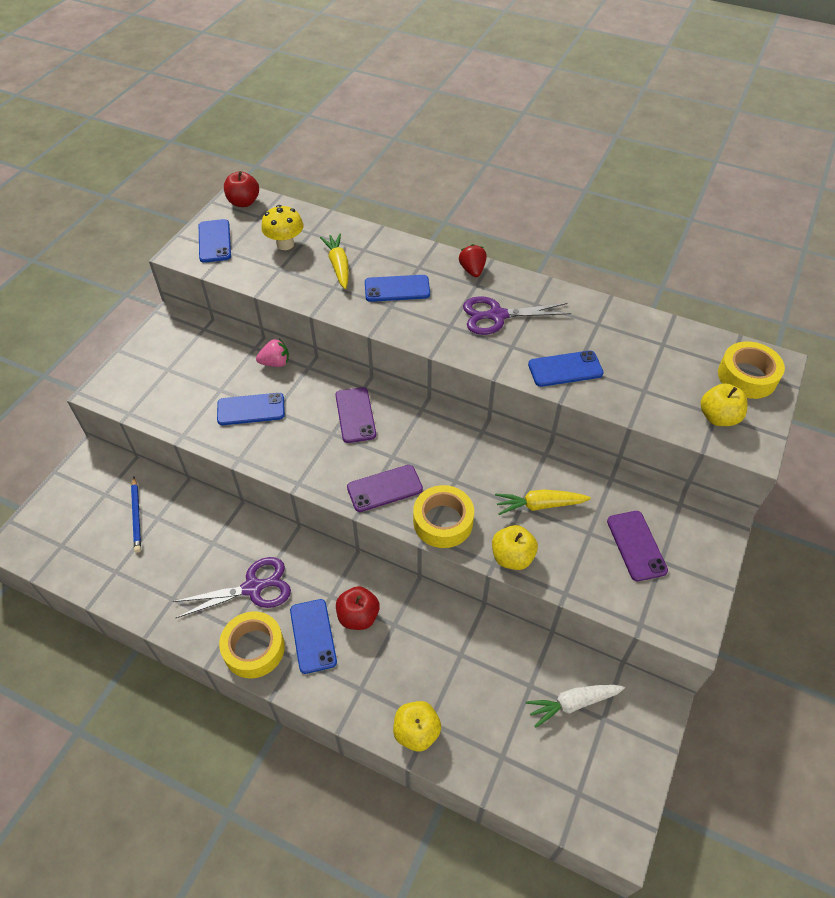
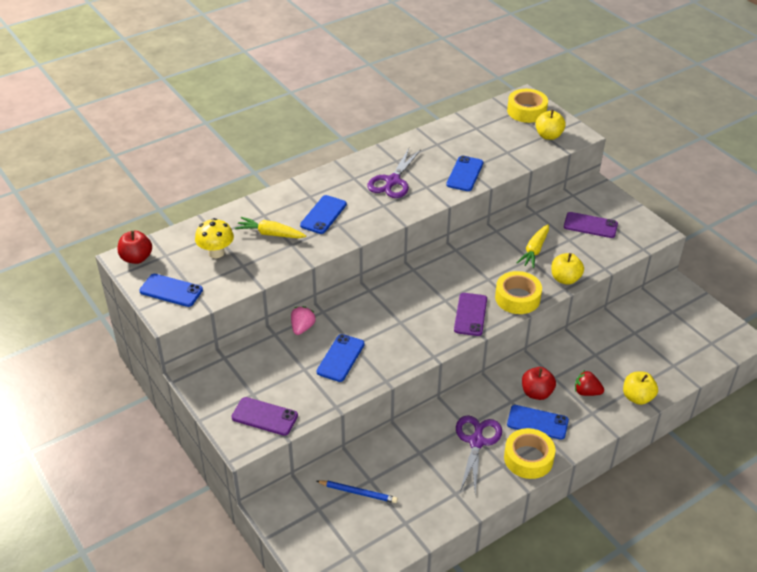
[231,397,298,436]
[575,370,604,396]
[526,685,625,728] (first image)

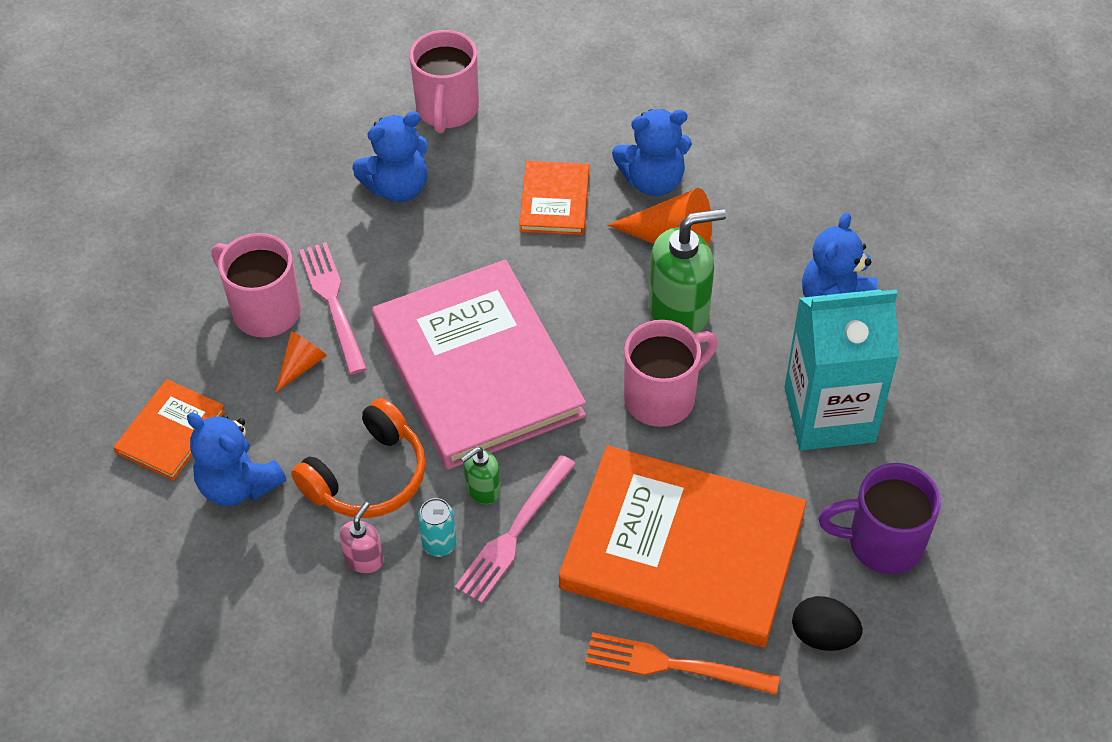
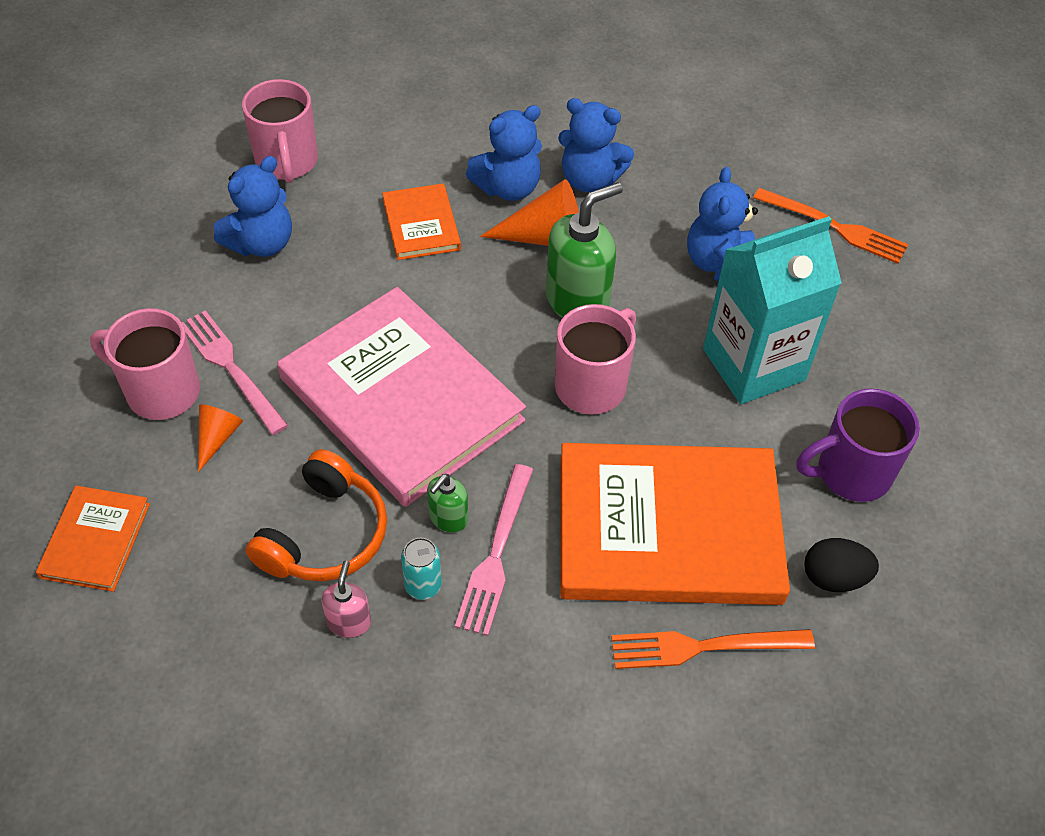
[558,98,634,192]
[753,188,908,264]

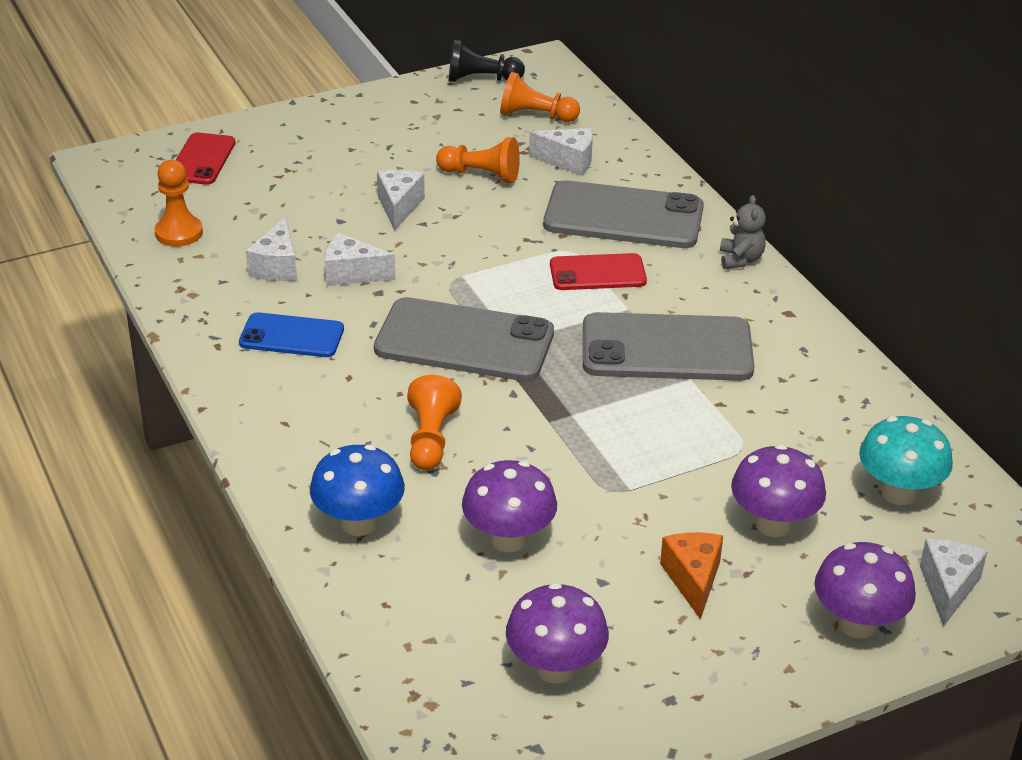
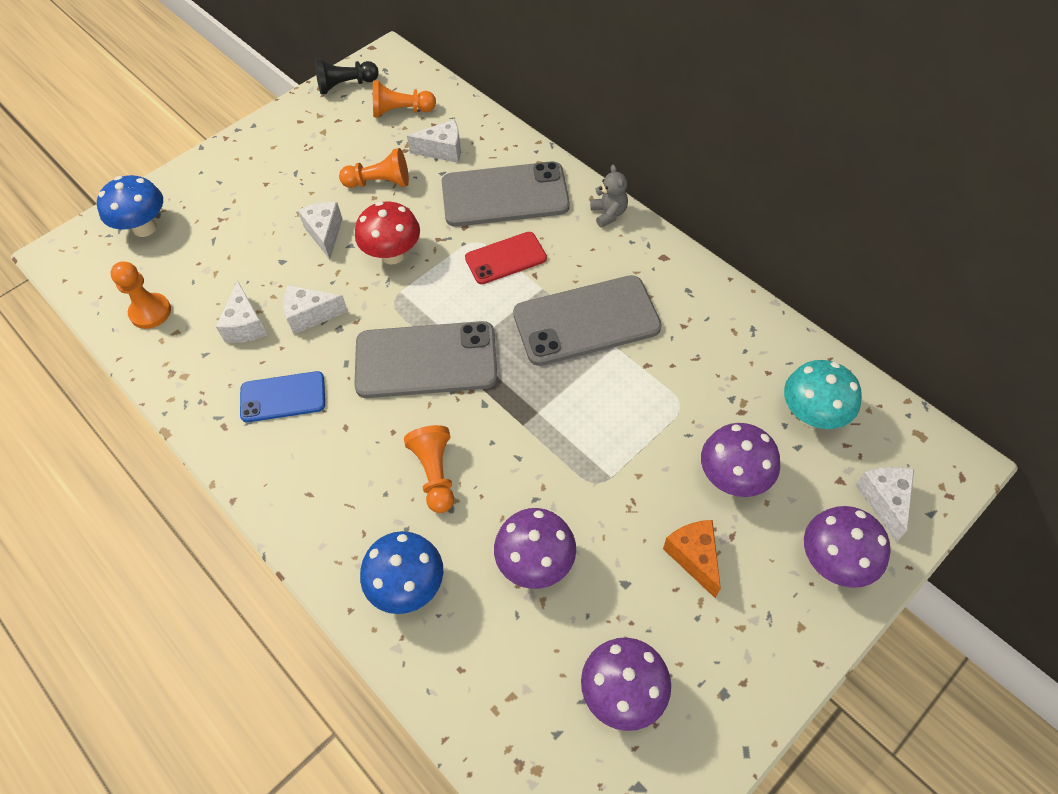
[97,175,163,237]
[355,201,420,265]

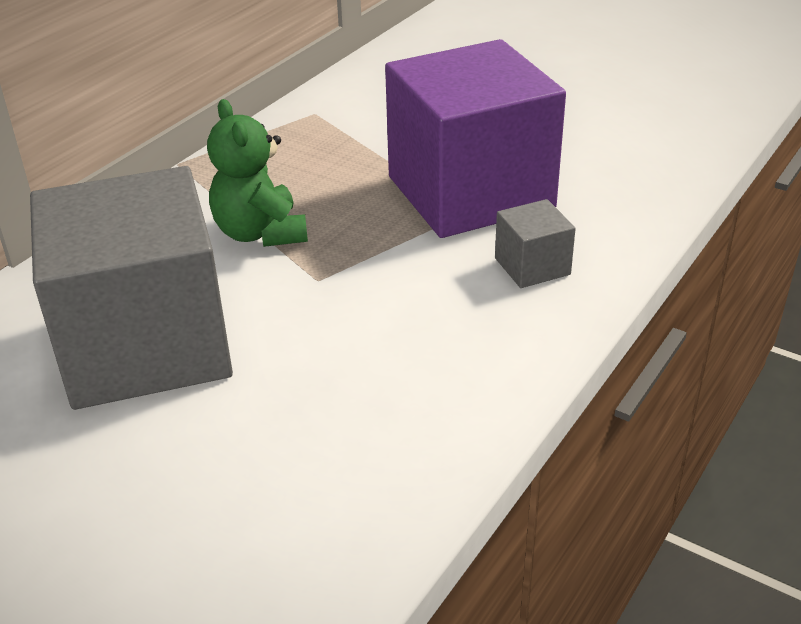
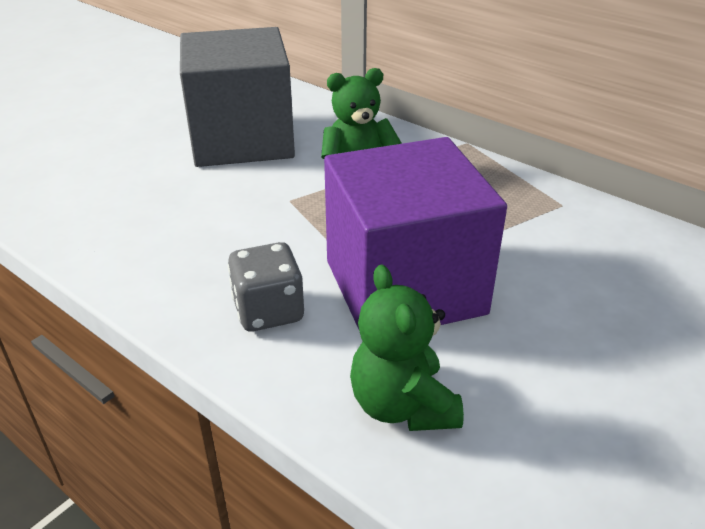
[227,242,304,331]
[350,265,464,431]

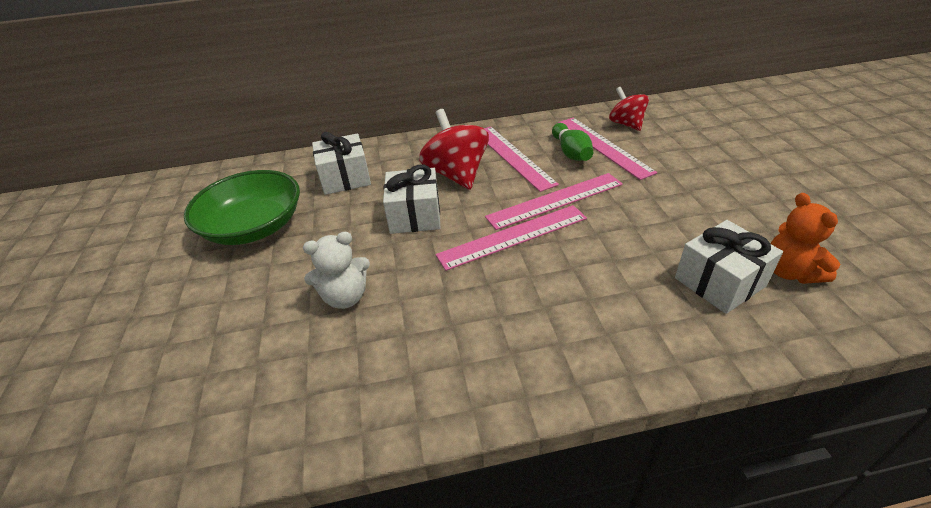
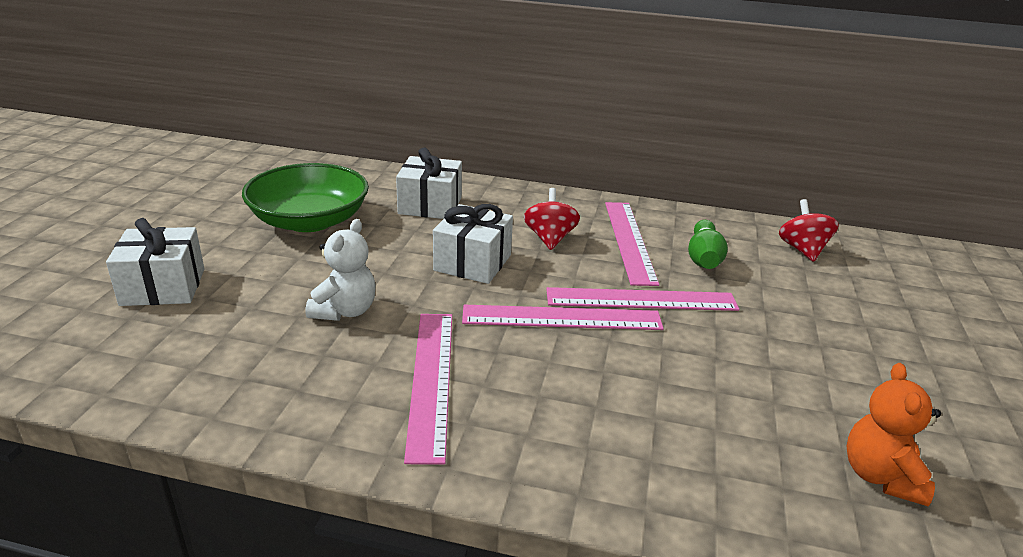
[106,218,204,306]
[306,219,376,321]
[404,314,452,464]
[524,188,580,250]

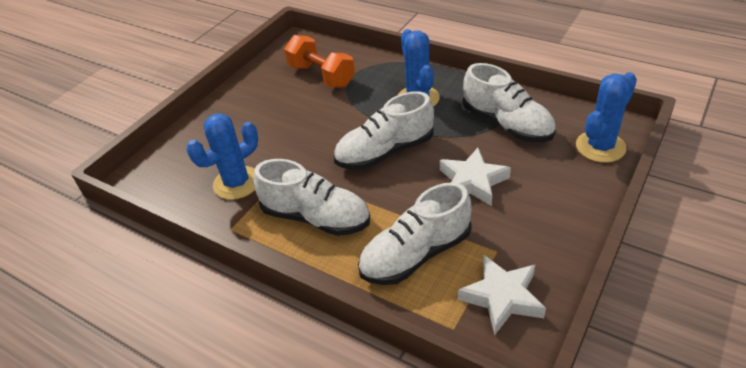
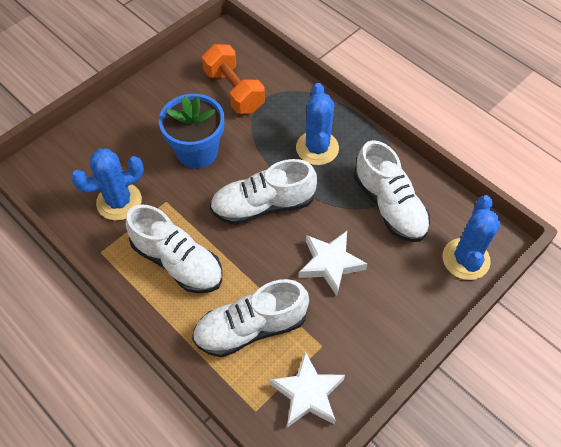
[159,94,224,169]
[443,195,501,280]

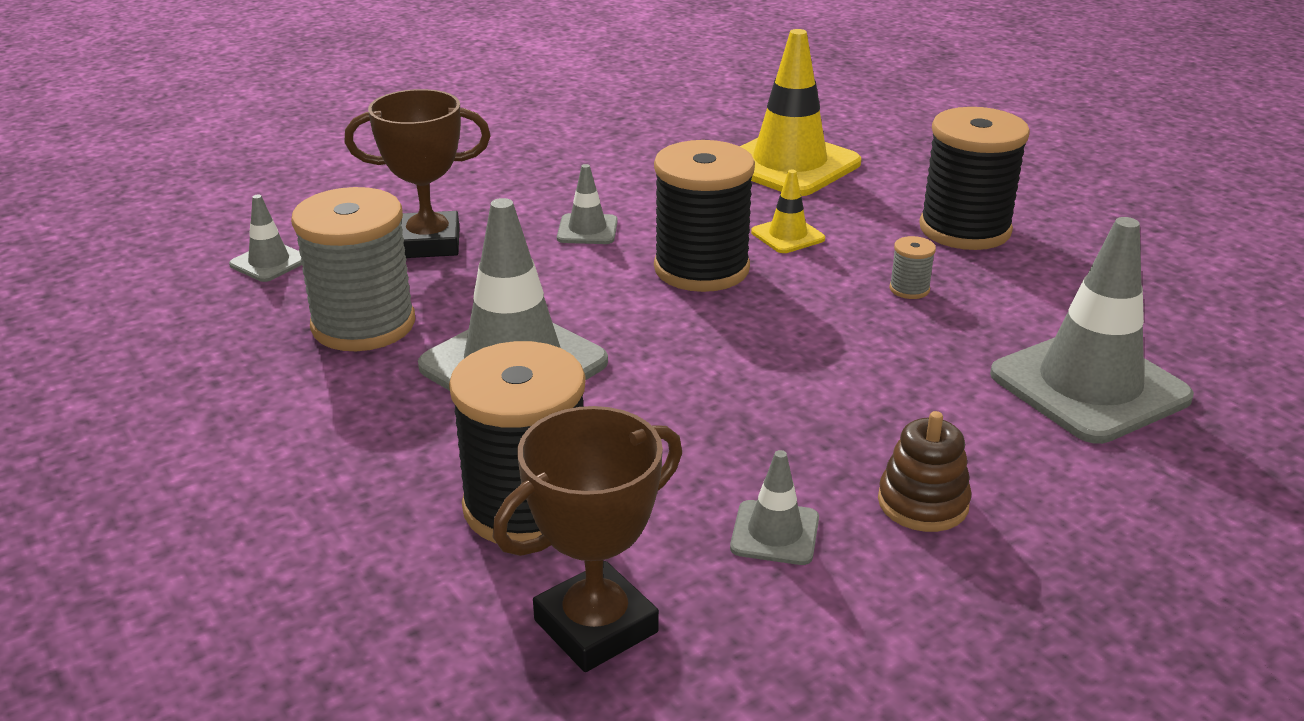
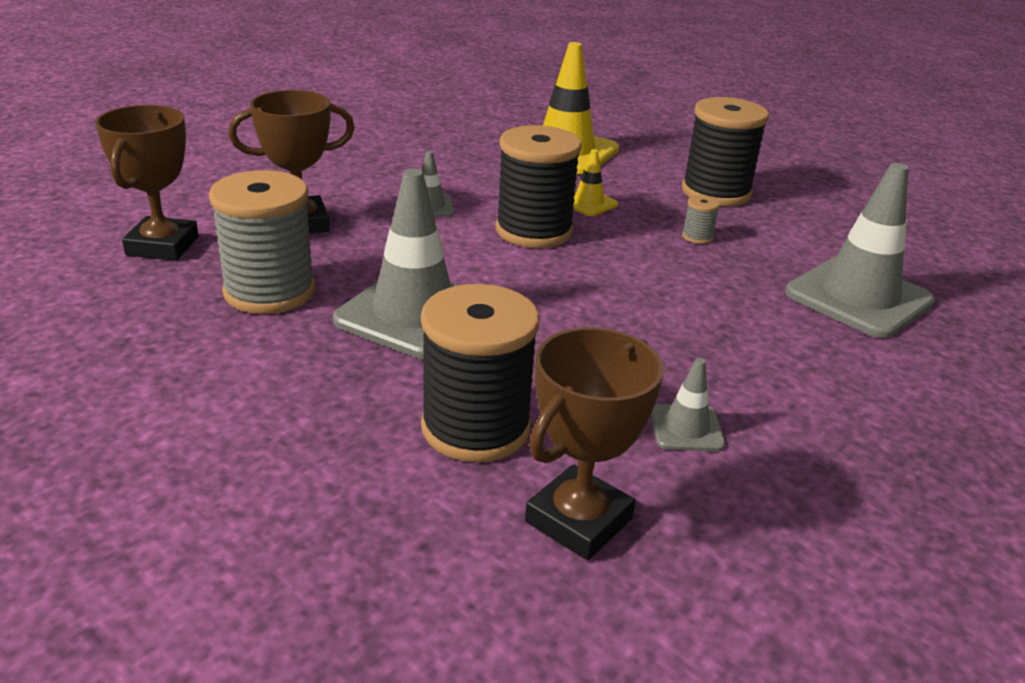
[95,105,199,261]
[878,411,972,532] (first image)

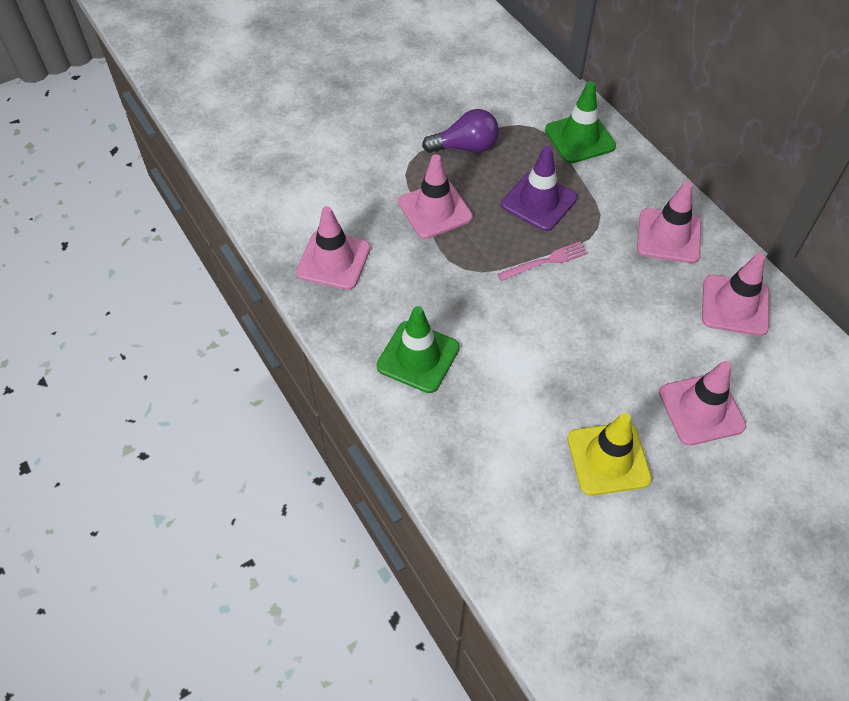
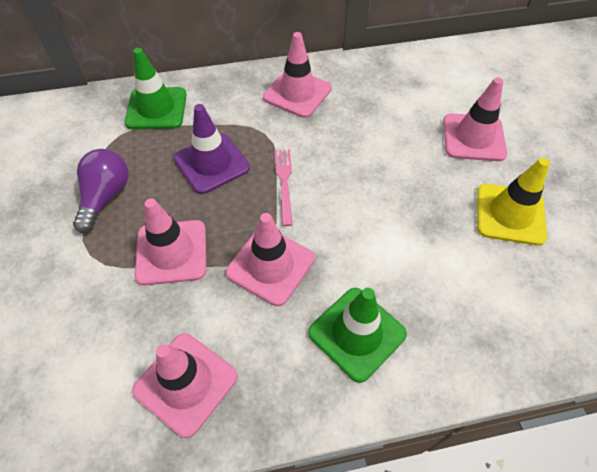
[226,213,315,306]

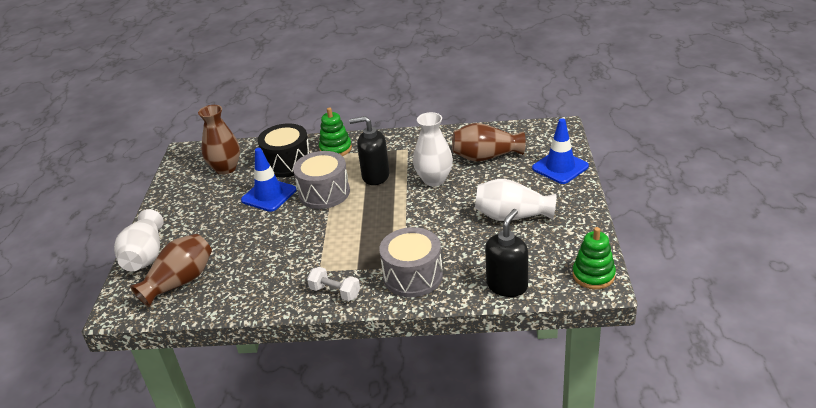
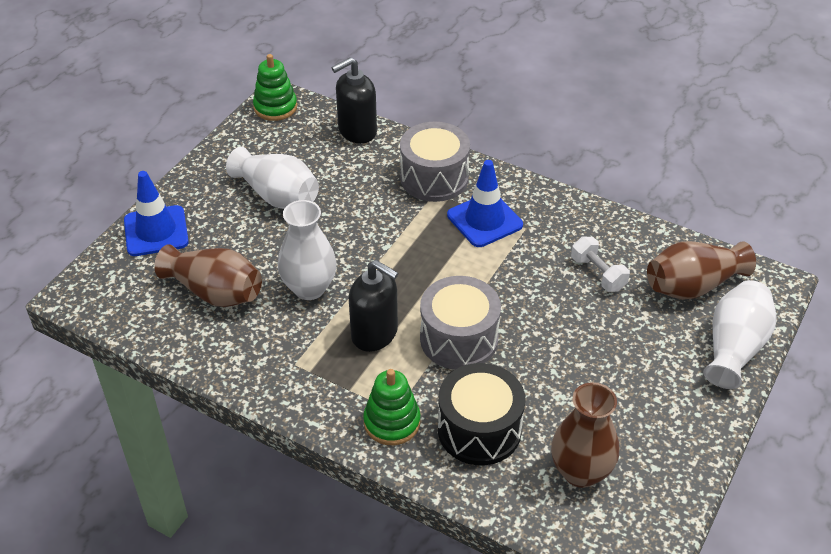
[447,160,523,247]
[571,237,630,292]

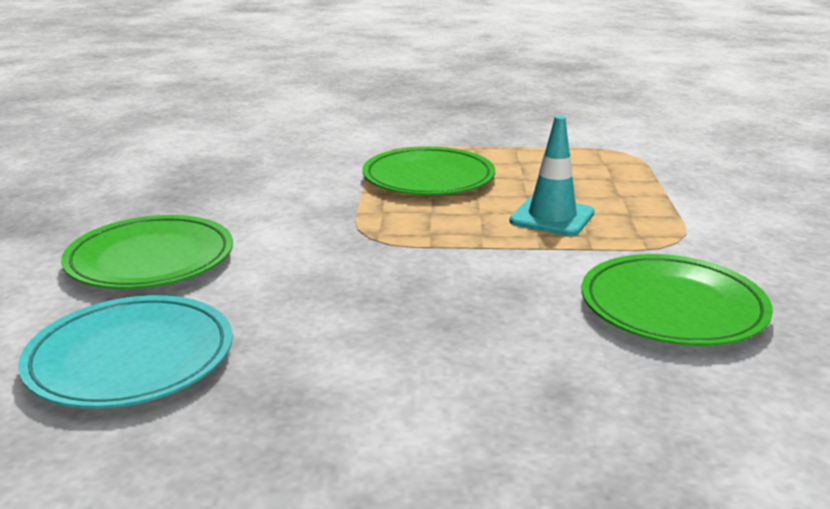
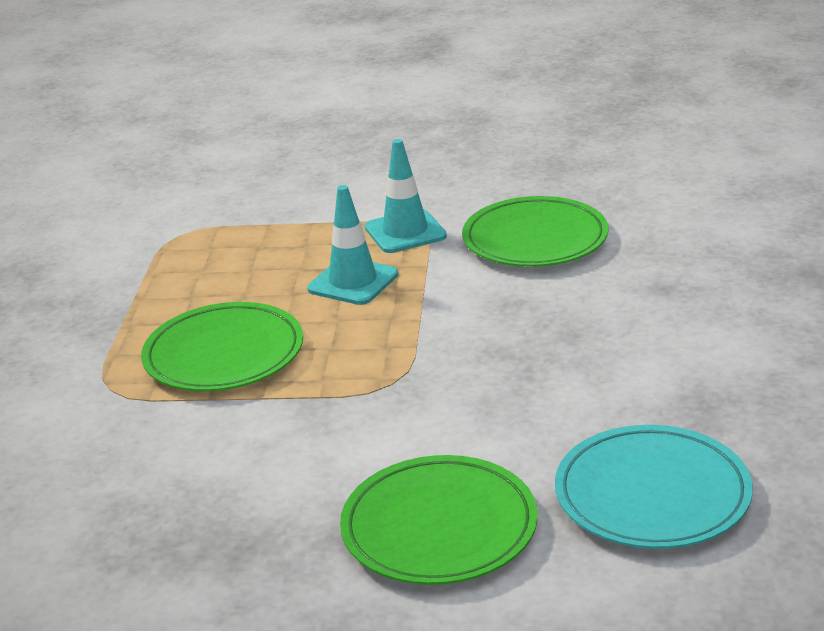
[365,139,447,253]

